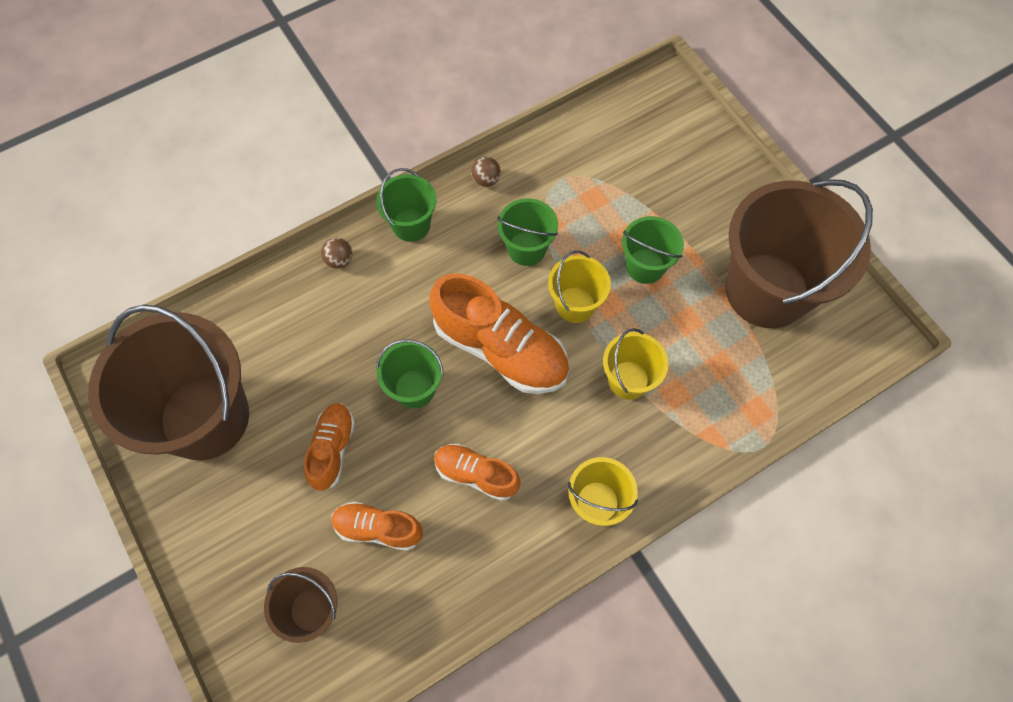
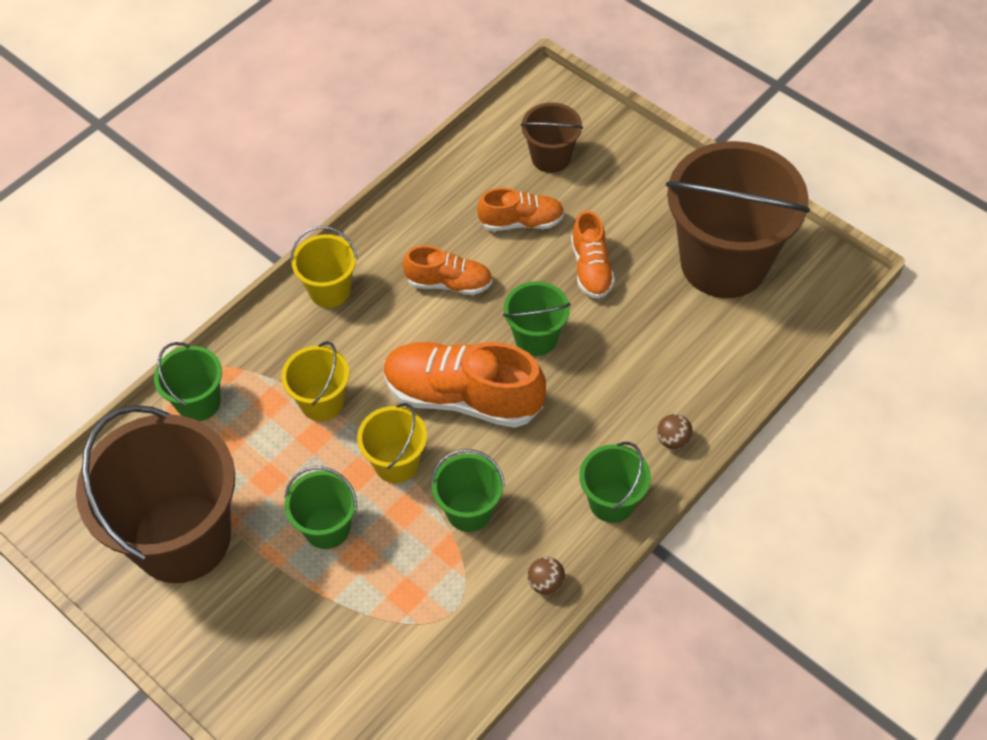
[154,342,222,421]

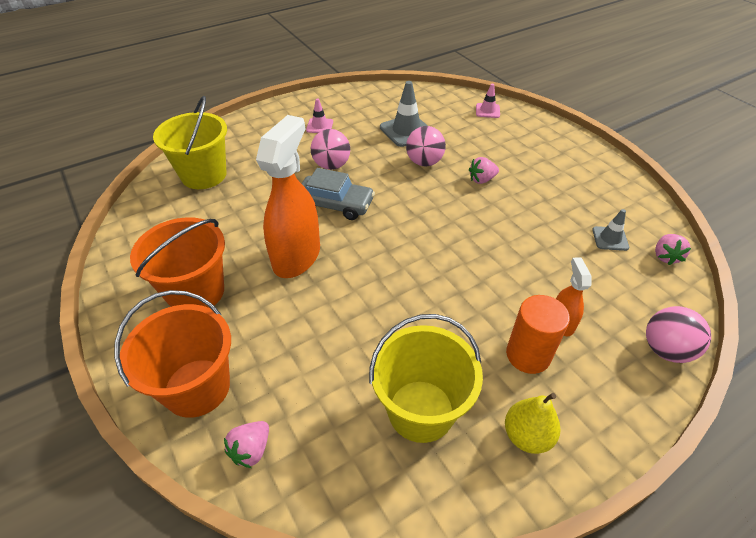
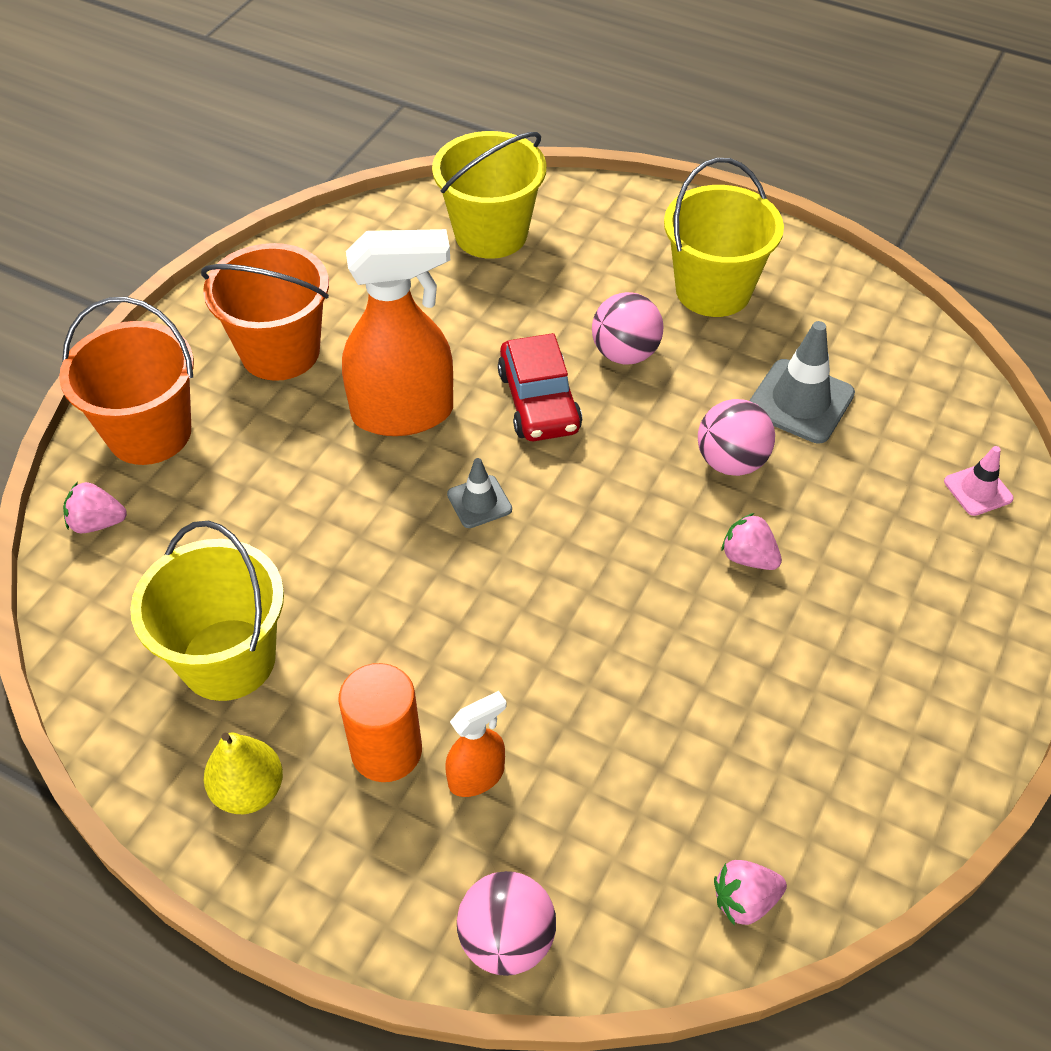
[447,458,512,528]
[498,333,582,441]
[664,158,784,317]

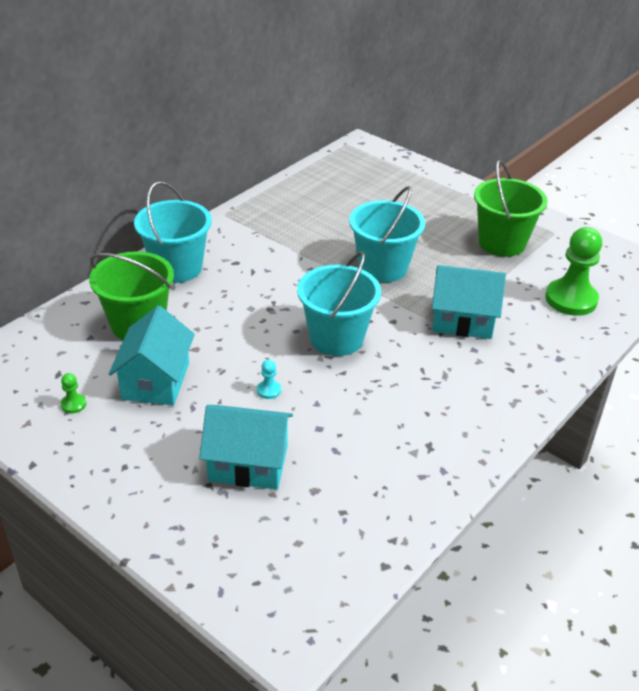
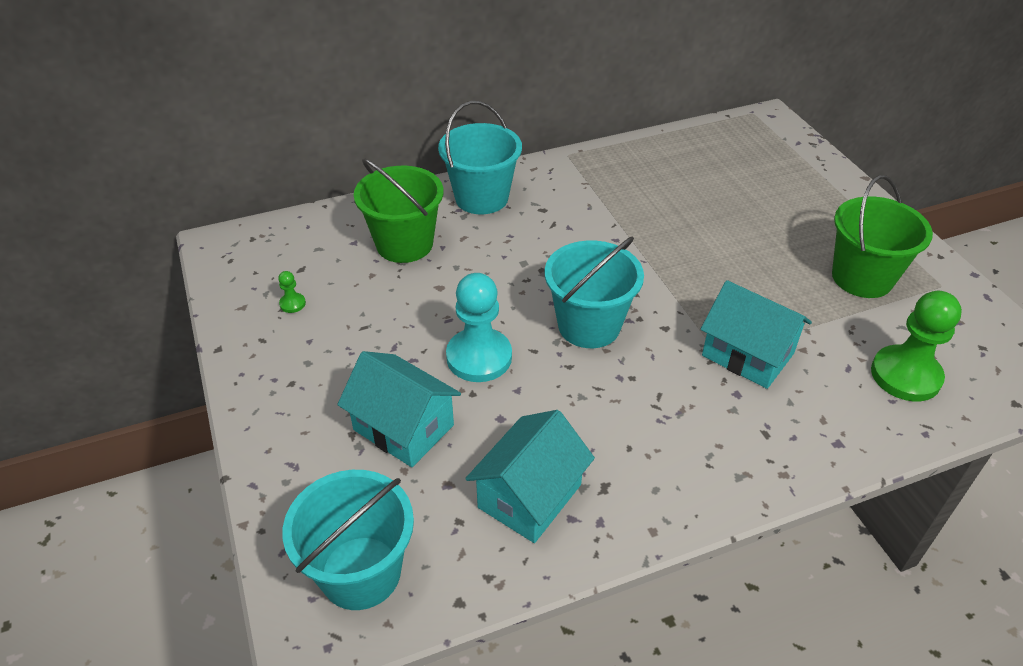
[282,470,414,610]
[446,273,512,382]
[465,410,595,543]

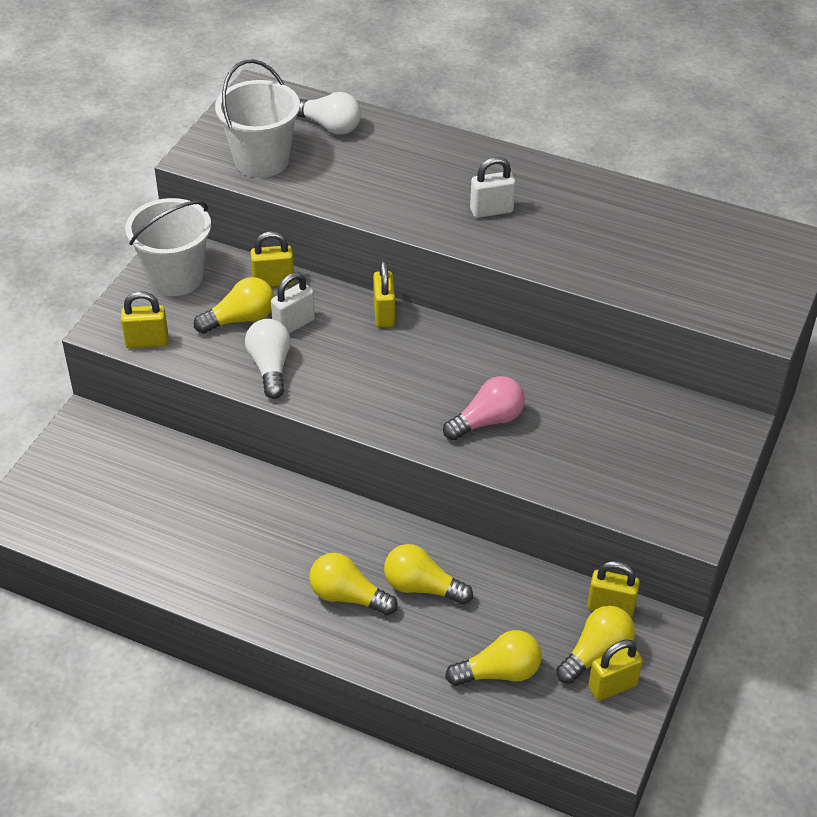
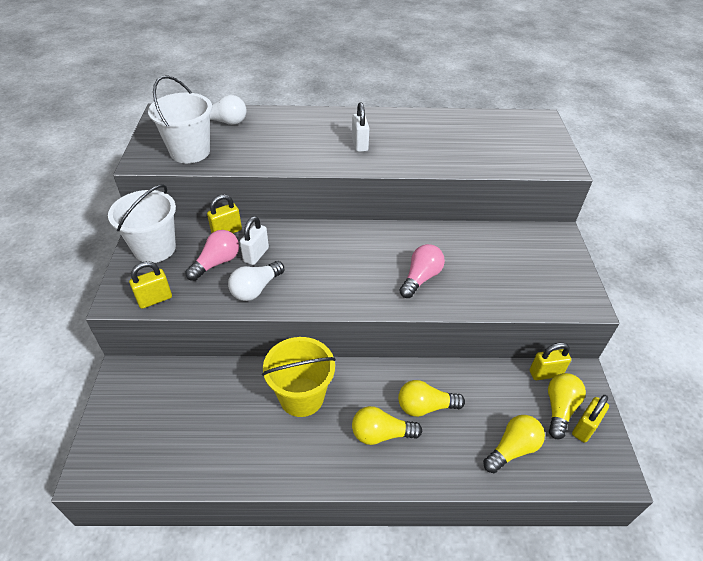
[185,230,239,281]
[228,261,284,301]
[262,337,336,417]
[352,102,369,152]
[373,260,395,327] (first image)

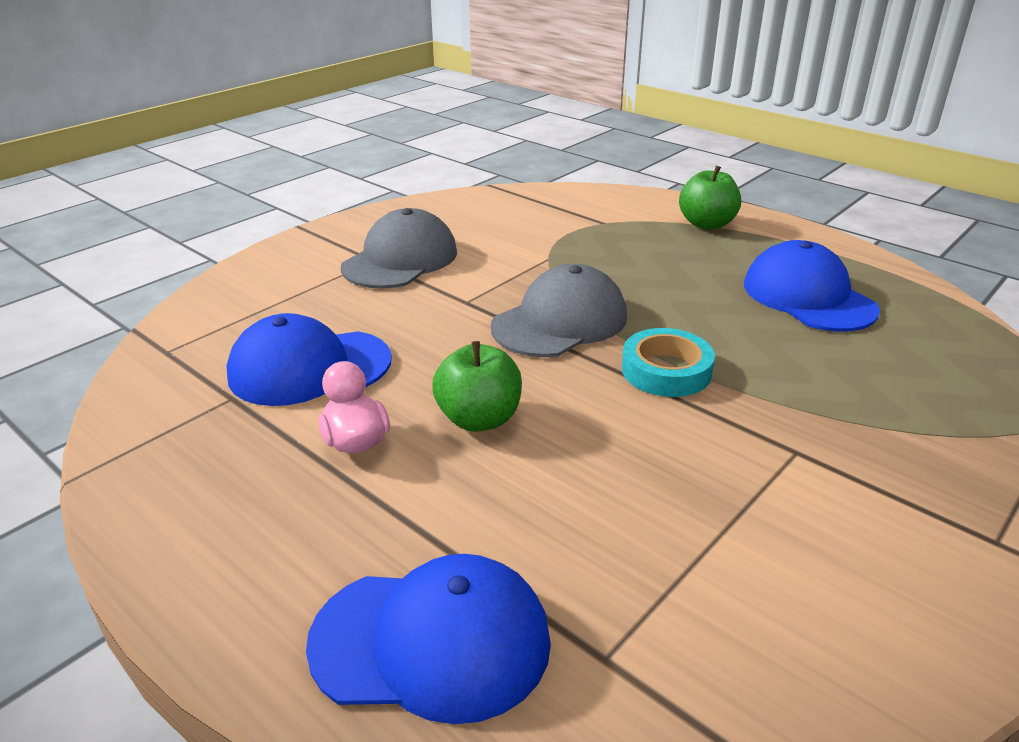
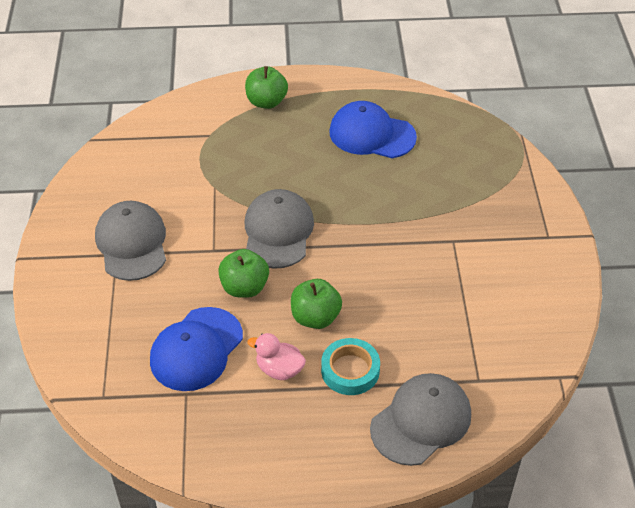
[218,249,269,298]
[321,338,380,395]
[370,373,471,466]

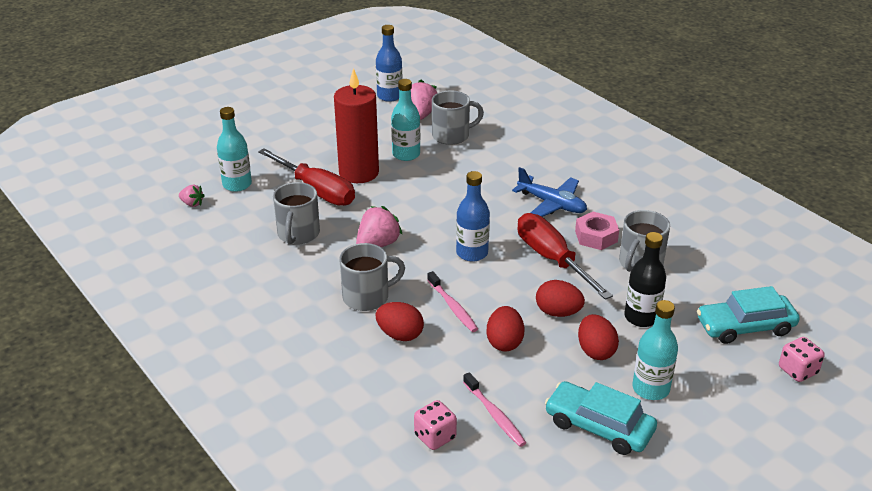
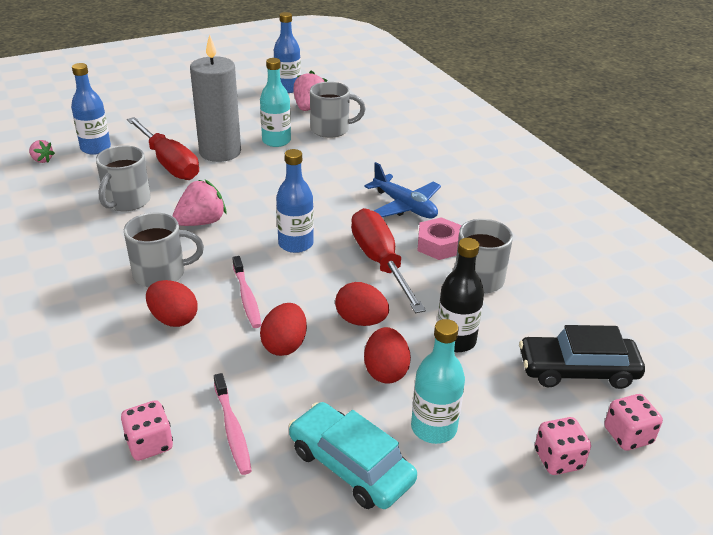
[71,63,111,155]
[190,34,241,162]
[519,325,645,389]
[535,417,591,475]

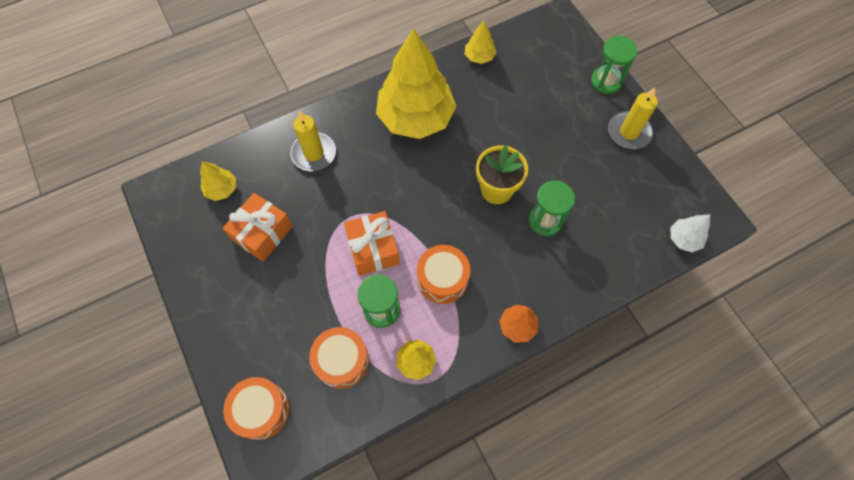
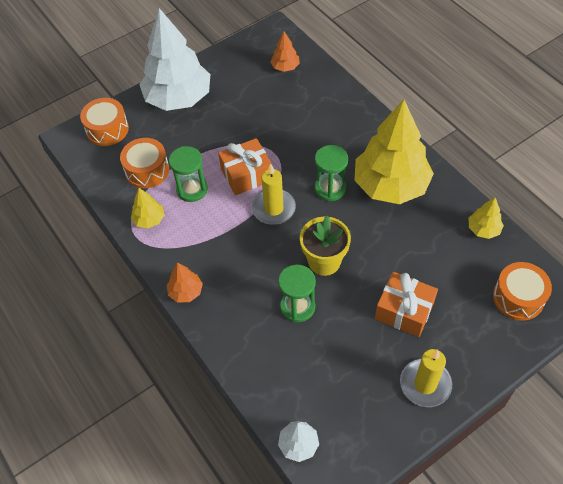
[139,8,210,111]
[252,164,296,225]
[270,31,300,72]
[315,145,348,201]
[375,272,438,337]
[493,262,552,320]

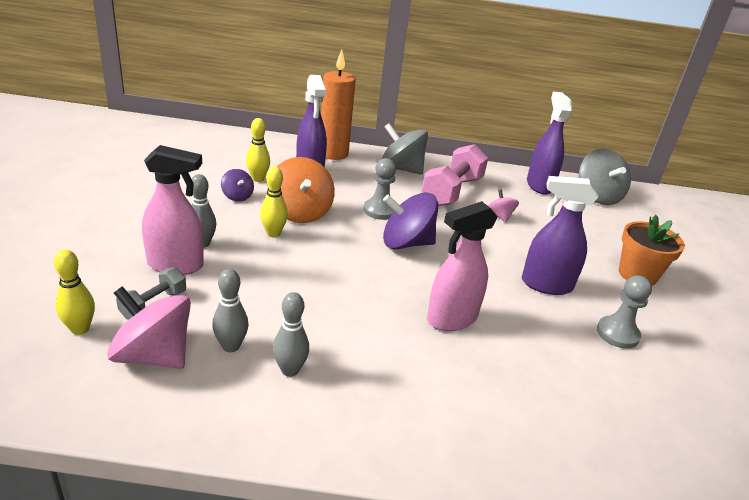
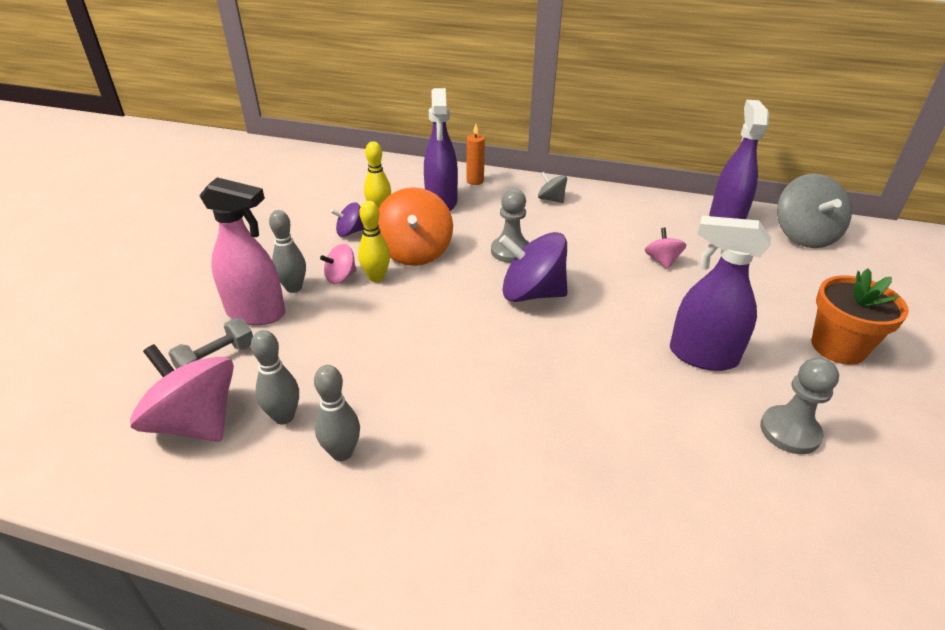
[320,244,356,284]
[331,202,364,237]
[467,124,485,185]
[538,172,567,203]
[54,249,95,335] (first image)
[421,144,488,206] (first image)
[427,201,498,331] (first image)

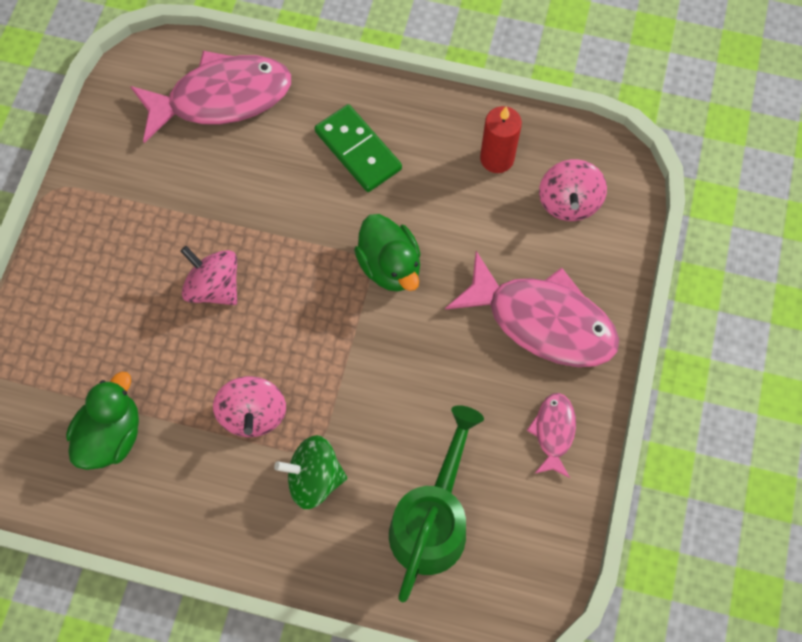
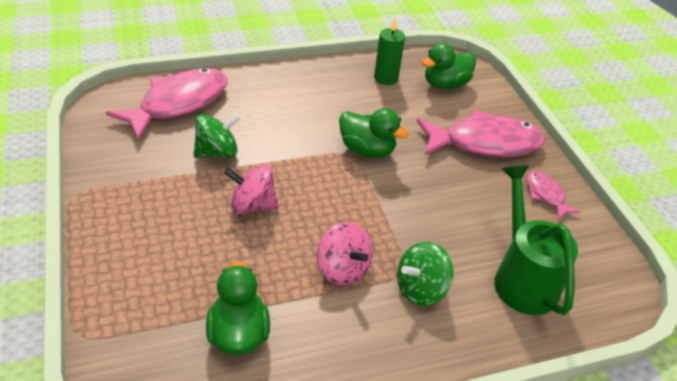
[194,113,241,158]
[374,18,405,85]
[422,43,476,89]
[314,104,402,192] (first image)

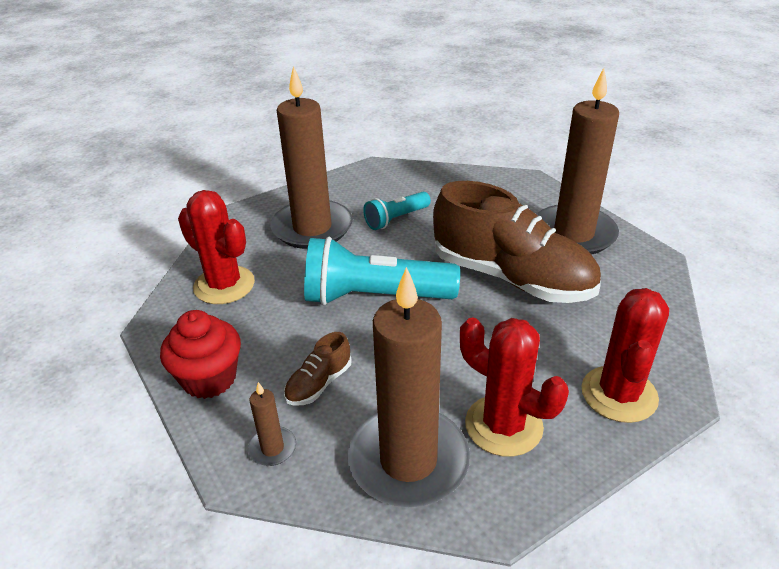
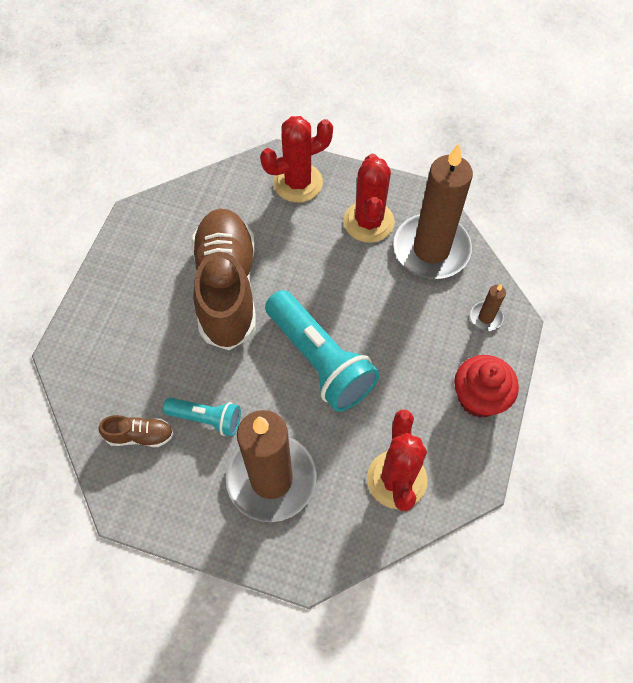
[99,415,174,447]
[536,68,619,255] (first image)

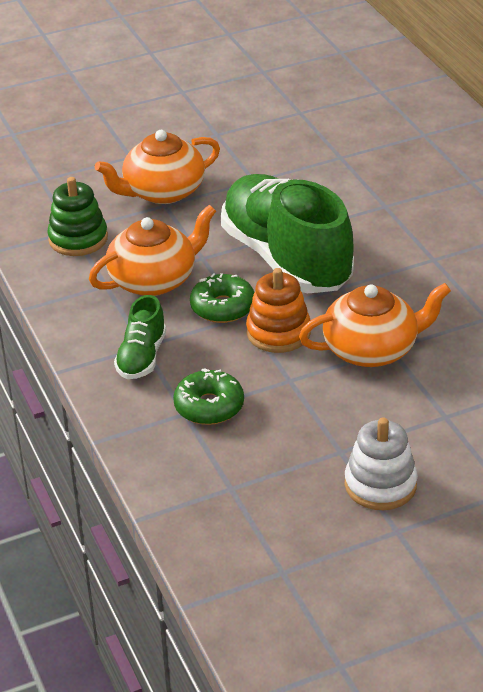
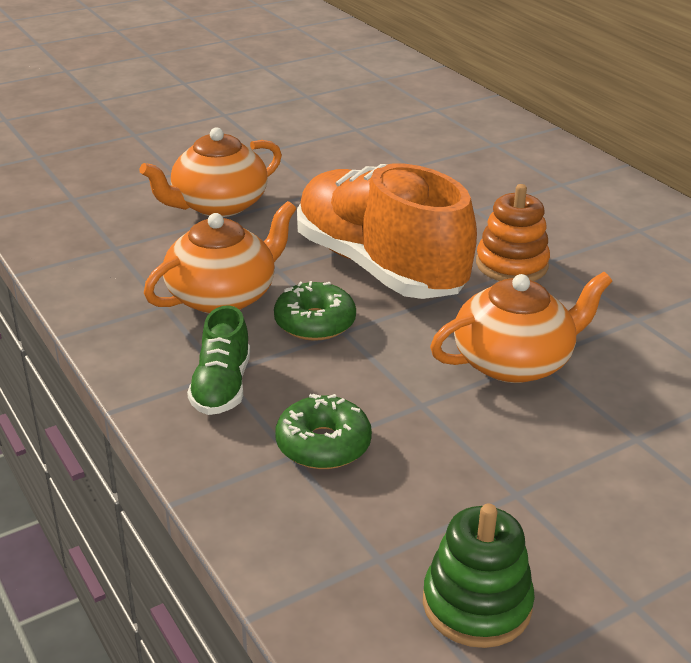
[297,164,477,299]
[423,504,535,648]
[476,184,550,281]
[345,417,418,510] (first image)

